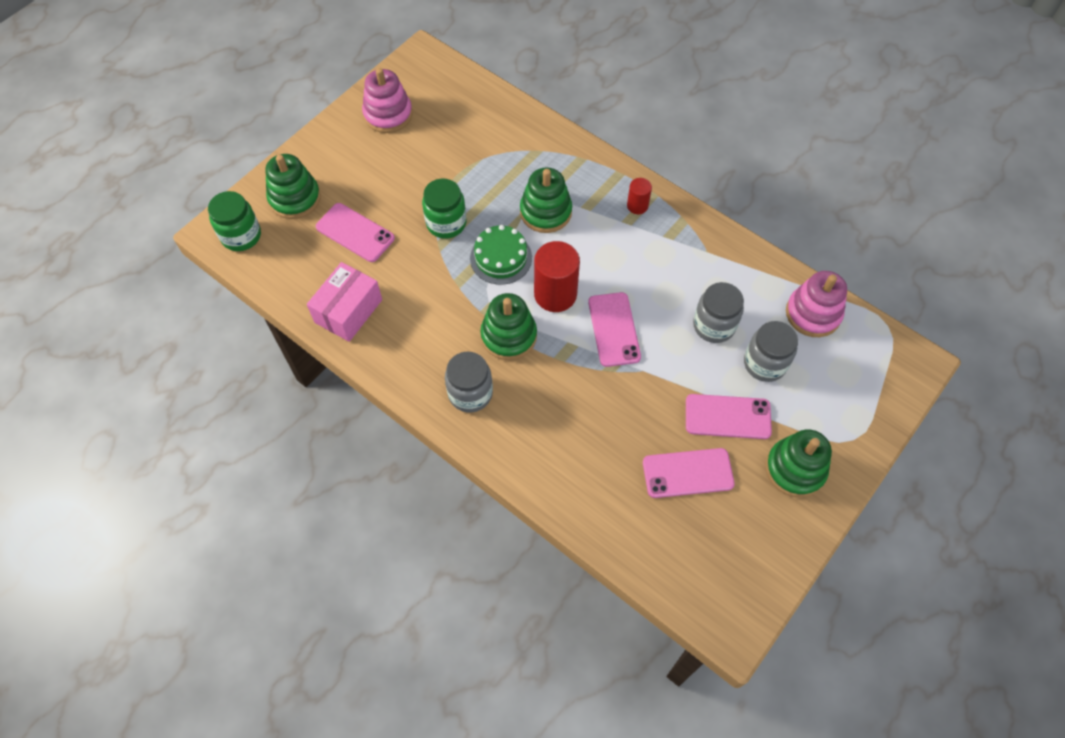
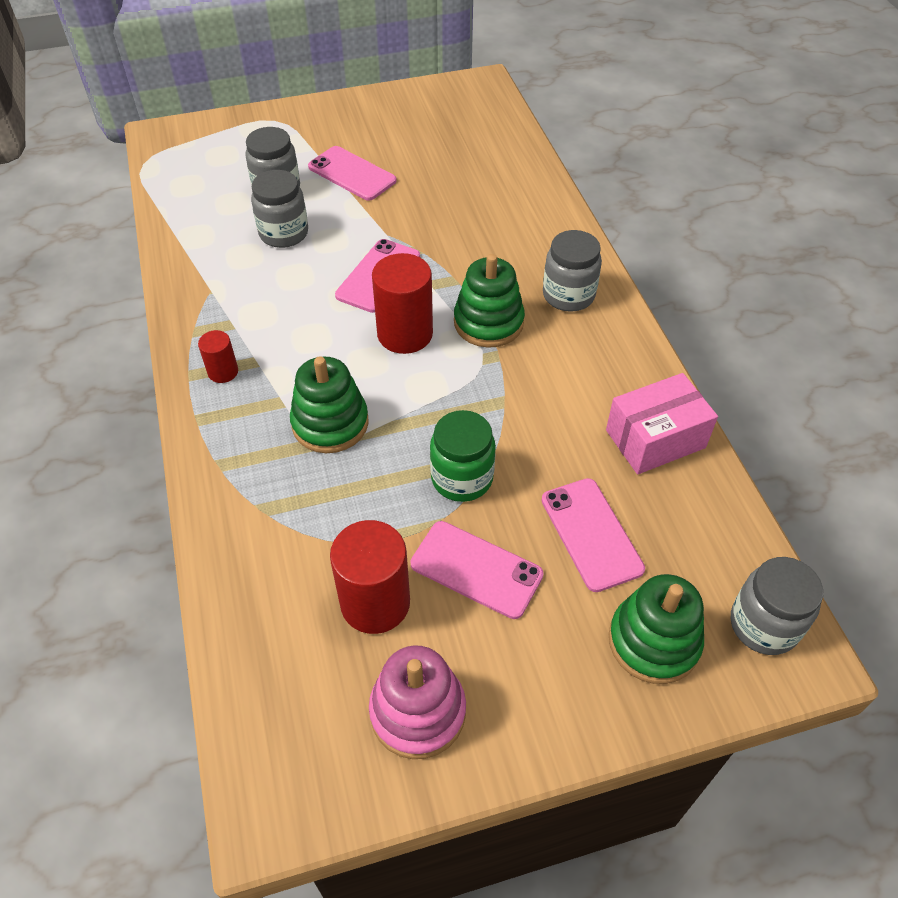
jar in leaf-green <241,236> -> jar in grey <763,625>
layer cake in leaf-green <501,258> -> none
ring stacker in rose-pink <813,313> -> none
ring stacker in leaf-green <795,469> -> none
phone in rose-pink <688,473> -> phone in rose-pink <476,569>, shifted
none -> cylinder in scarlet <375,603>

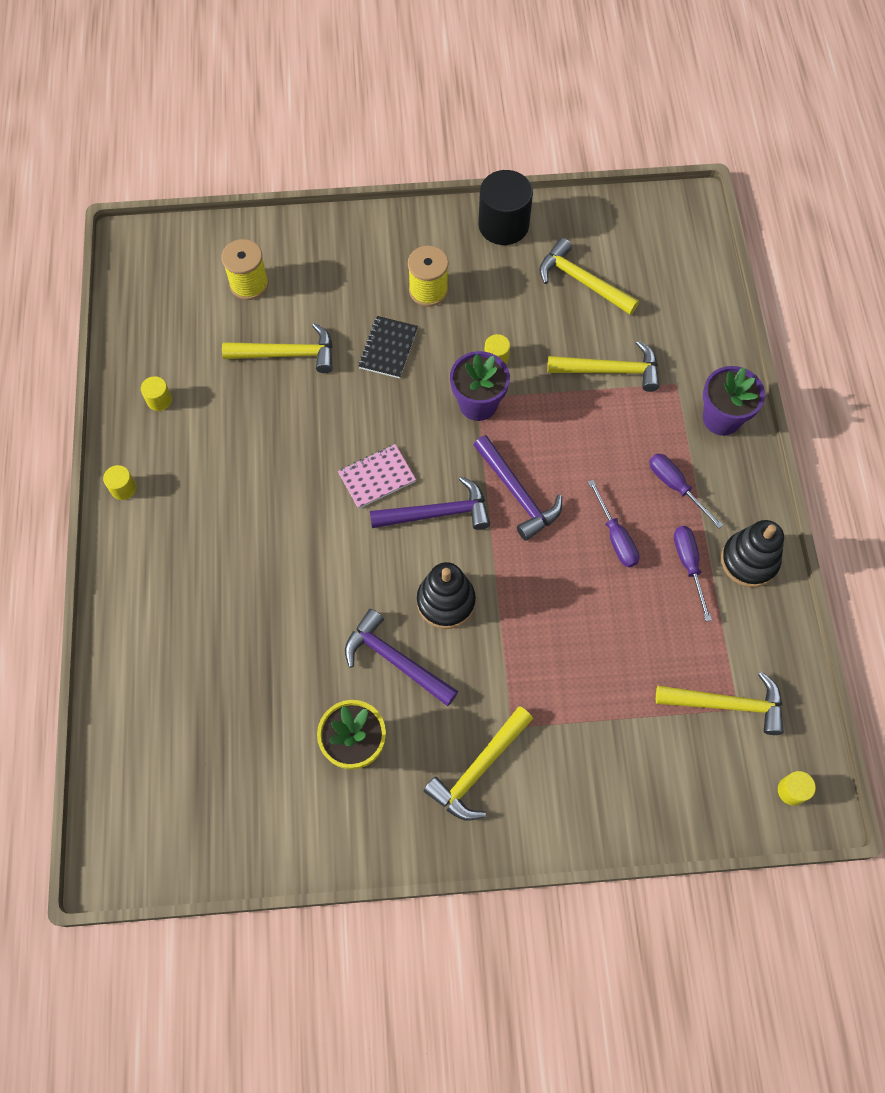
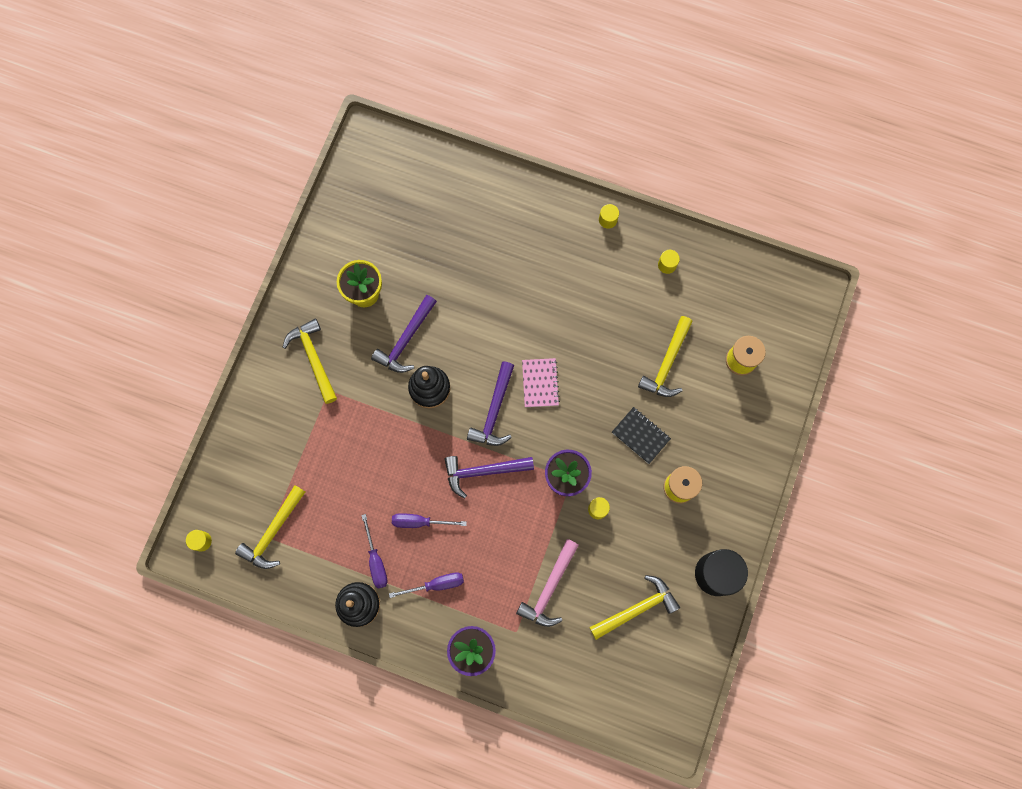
carpenter's hammer in golden <610,370> -> carpenter's hammer in rose-pink <549,588>
screwdriver in violet <688,565> -> screwdriver in violet <376,560>, 60 degrees clockwise
carpenter's hammer in violet <395,660> -> carpenter's hammer in violet <406,340>, 150 degrees clockwise

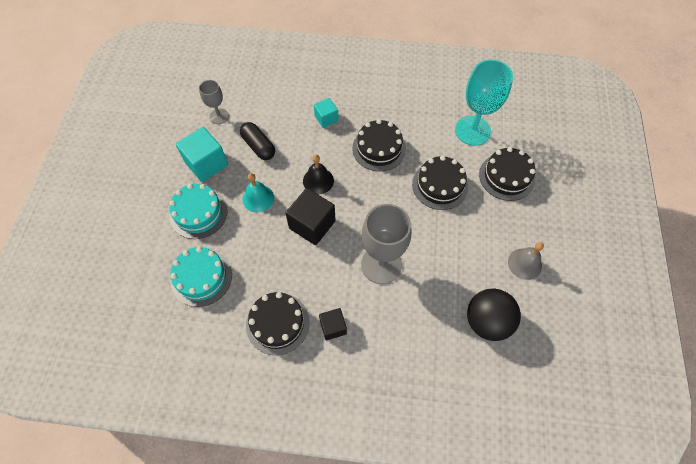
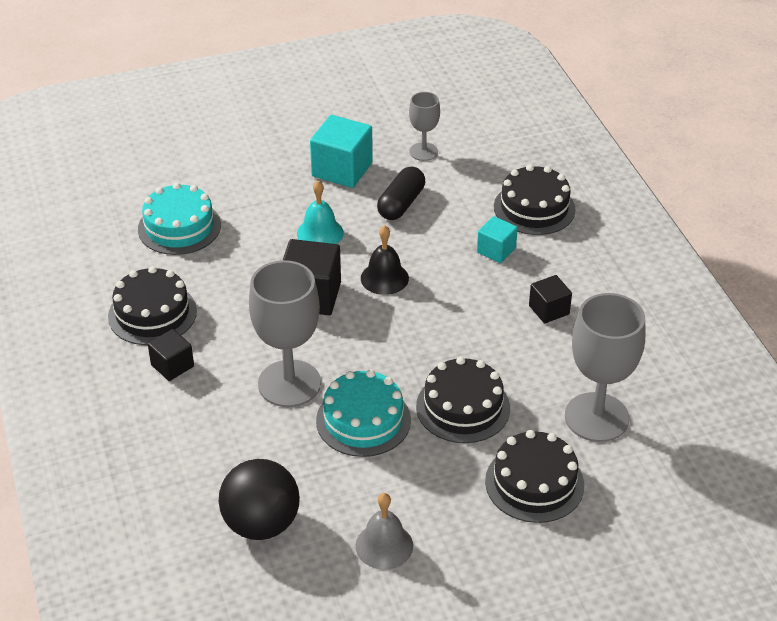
wine glass in teal <472,131> -> wine glass in grey <596,417>
layer cake in jet-black <379,148> -> layer cake in jet-black <534,208>, shifted
layer cake in teal <198,213> -> layer cake in teal <363,420>, shifted
none -> solid cube in jet-black <549,310>

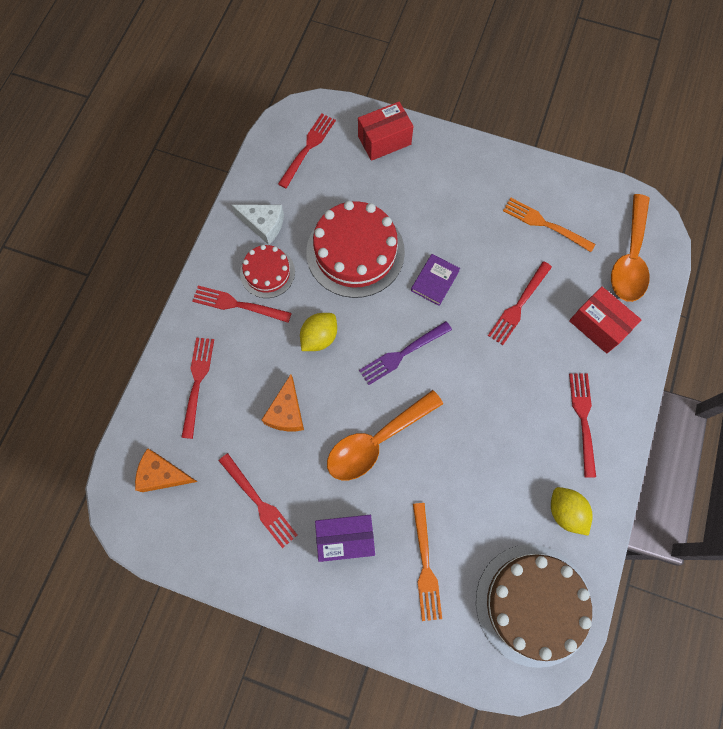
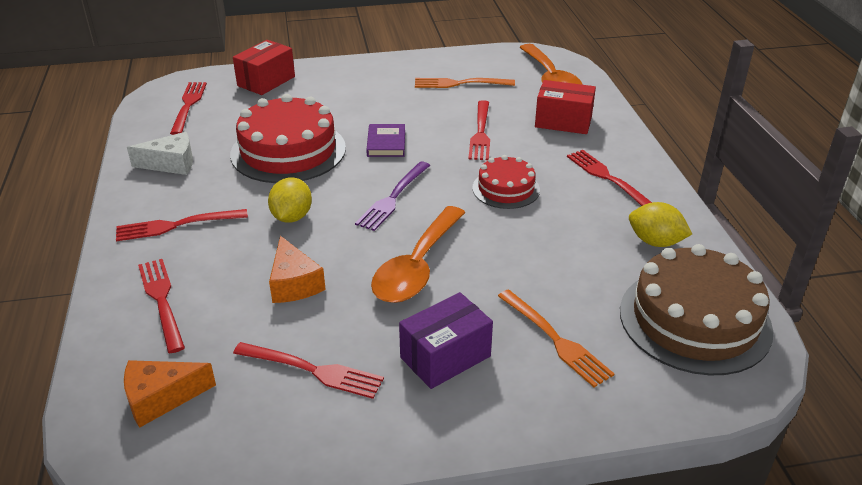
layer cake in scarlet <267,272> -> layer cake in scarlet <506,189>, shifted

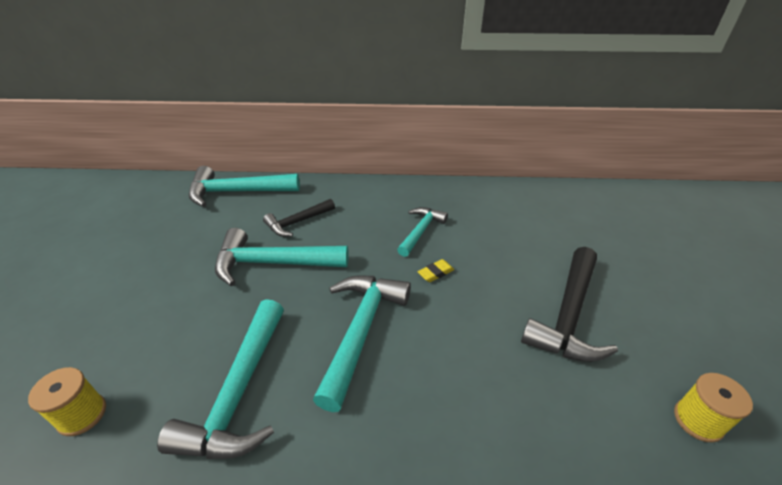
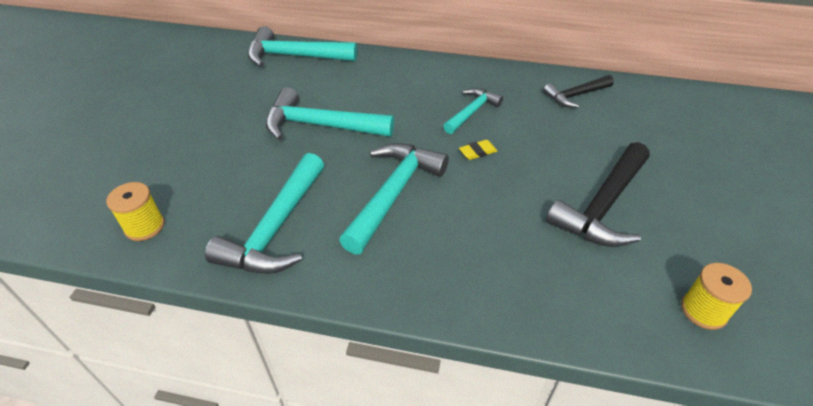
carpenter's hammer in jet-black <297,222> -> carpenter's hammer in jet-black <575,96>, shifted

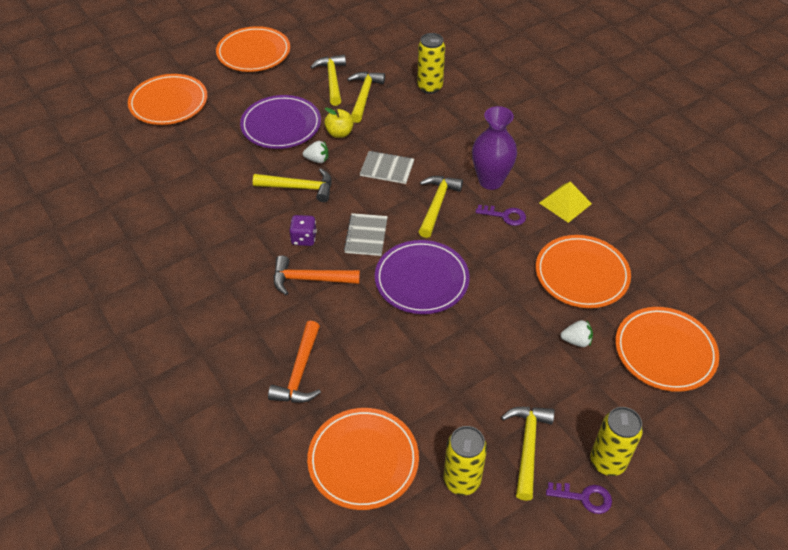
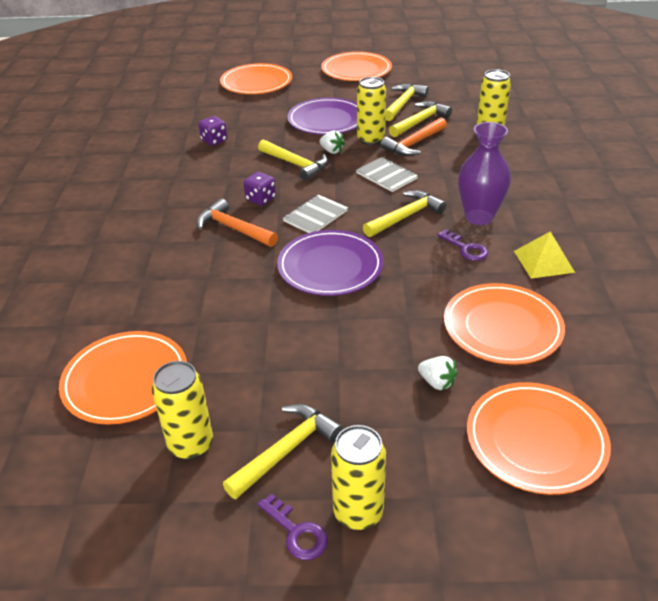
apple fruit in golden <339,133> -> tin in golden <370,139>
carpenter's hammer in orange-coloured <300,372> -> carpenter's hammer in orange-coloured <414,144>, shifted
none -> game die in violet <214,141>

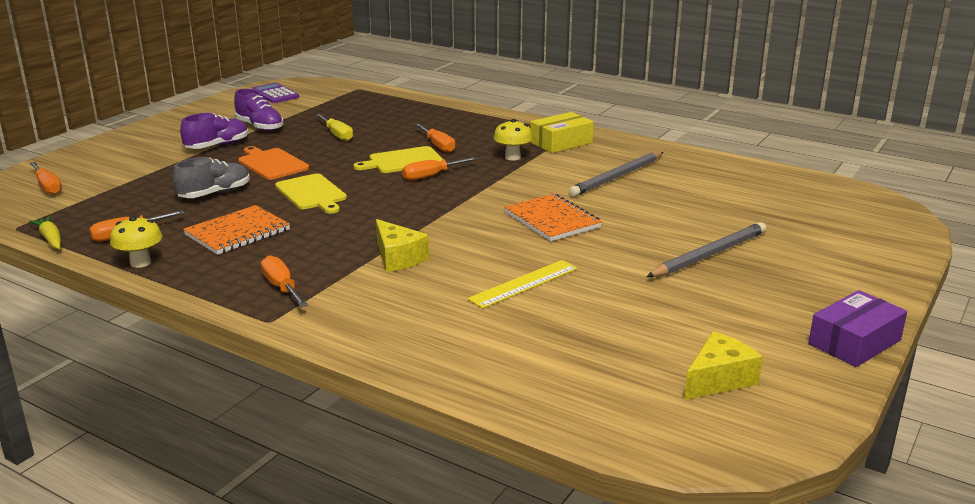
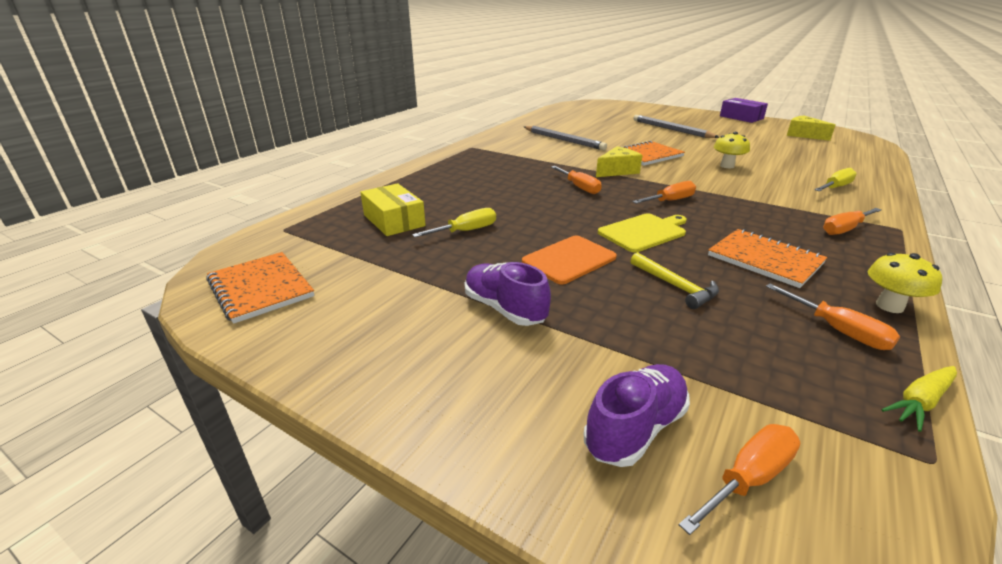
pocket calculator in violet <275,94> -> exercise book in orange-coloured <261,288>
sneaker in violet <260,127> -> sneaker in violet <635,428>, shifted
package in golden <561,143> -> package in golden <394,220>, shifted
fungus in golden <512,157> -> fungus in golden <727,166>, shifted
screwdriver in orange-coloured <438,146> -> screwdriver in orange-coloured <670,201>, shifted
chopping board in golden <403,161> -> none
sneaker in grey <215,194> -> carpenter's hammer in golden <676,286>
cheese in golden <398,258> -> cheese in golden <617,171>, shifted
straightedge in golden <524,284> -> none
none -> screwdriver in golden <835,187>

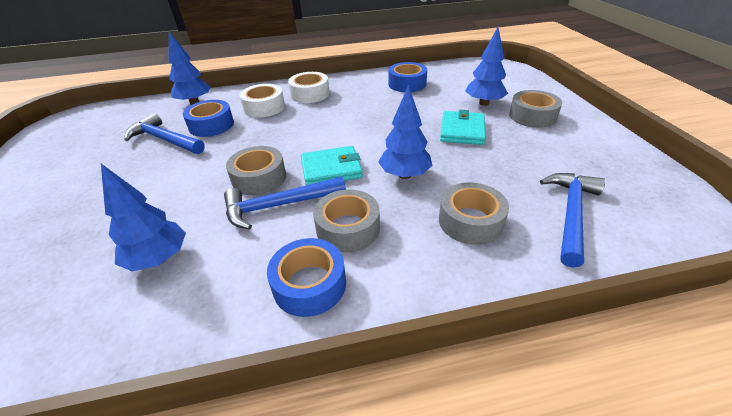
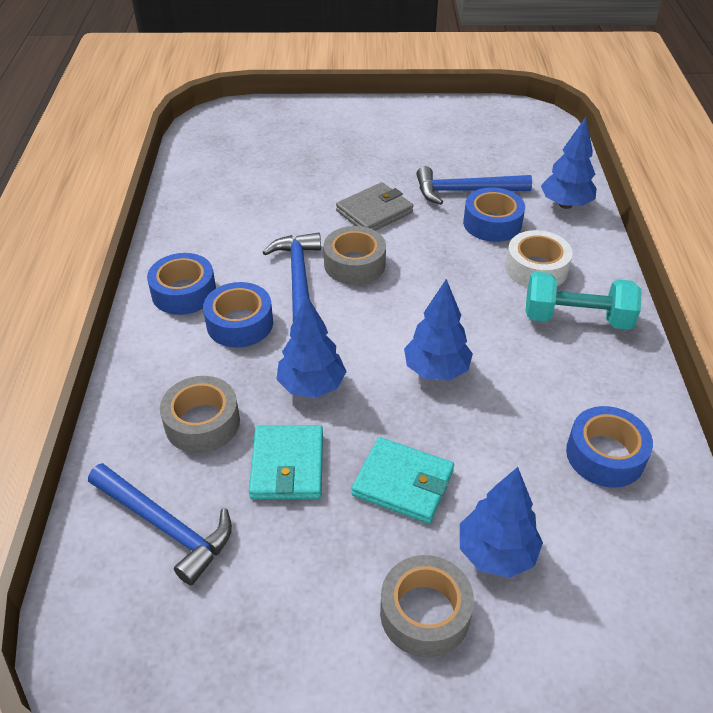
sticky tape in snow-white <310,94> -> free weight in teal <577,318>
carpenter's hammer in royal blue <165,139> -> carpenter's hammer in royal blue <465,191>, 135 degrees counterclockwise
wallet in teal <331,169> -> wallet in teal <287,465>, shifted
tree in royal blue <159,259> -> tree in royal blue <436,370>, shifted
sticky tape in grey <348,228> -> sticky tape in royal blue <240,323>
none -> wallet in grey <374,212>

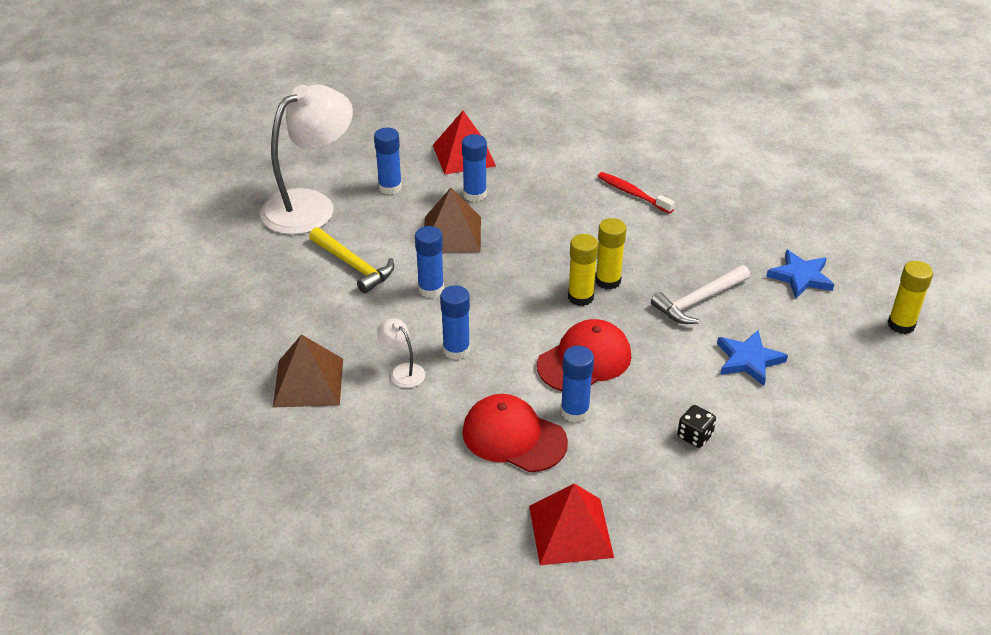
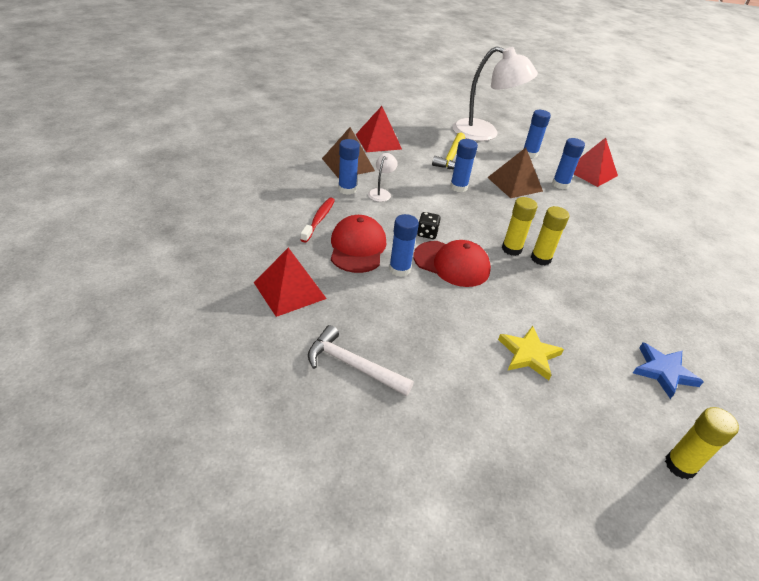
tooth brush in scarlet <632,193> -> tooth brush in scarlet <319,219>, shifted
carpenter's hammer in snow-white <698,301> -> carpenter's hammer in snow-white <353,365>, shifted
glue in royal blue <456,350> -> glue in royal blue <347,189>, shifted
star in royal blue <748,360> -> star in golden <529,354>
game die in jet-black <694,436> -> game die in jet-black <427,233>, shifted
none -> pyramid in scarlet <378,141>

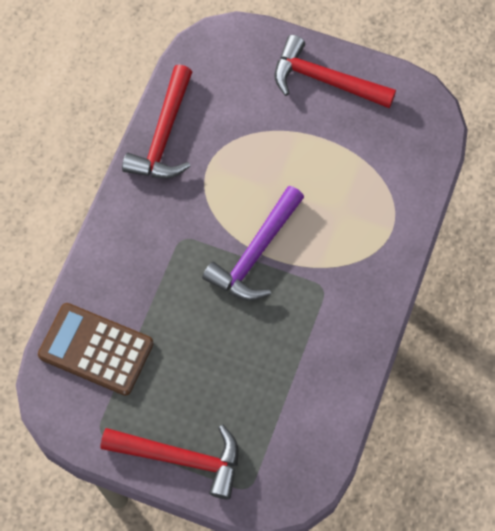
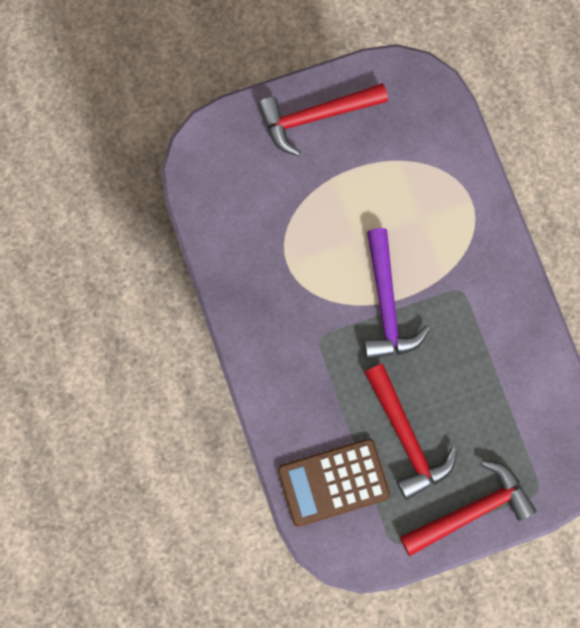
carpenter's hammer in scarlet <164,136> -> carpenter's hammer in scarlet <406,438>, shifted

